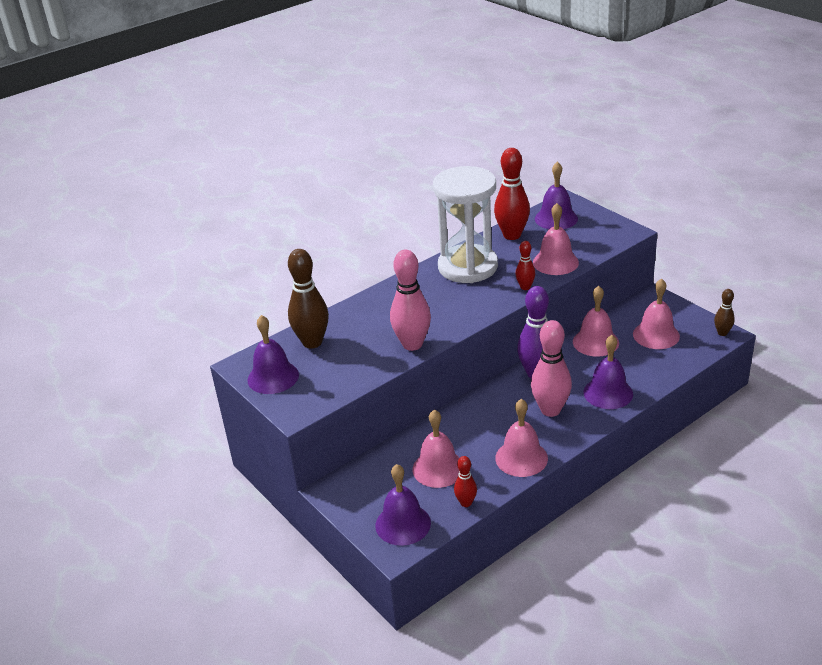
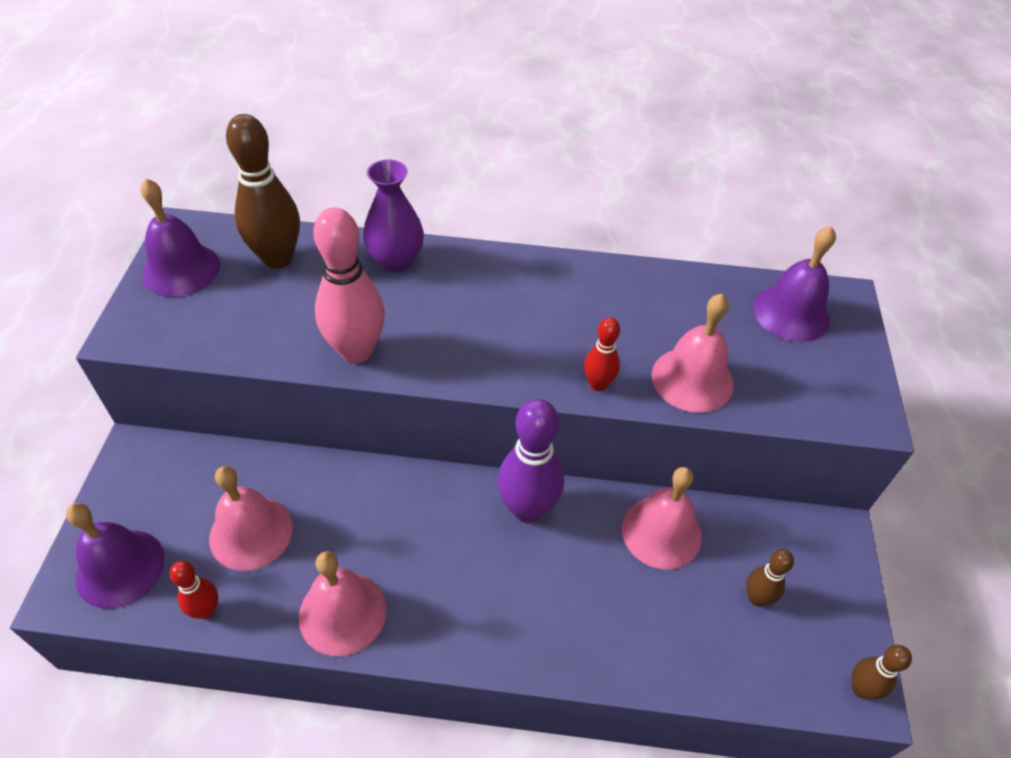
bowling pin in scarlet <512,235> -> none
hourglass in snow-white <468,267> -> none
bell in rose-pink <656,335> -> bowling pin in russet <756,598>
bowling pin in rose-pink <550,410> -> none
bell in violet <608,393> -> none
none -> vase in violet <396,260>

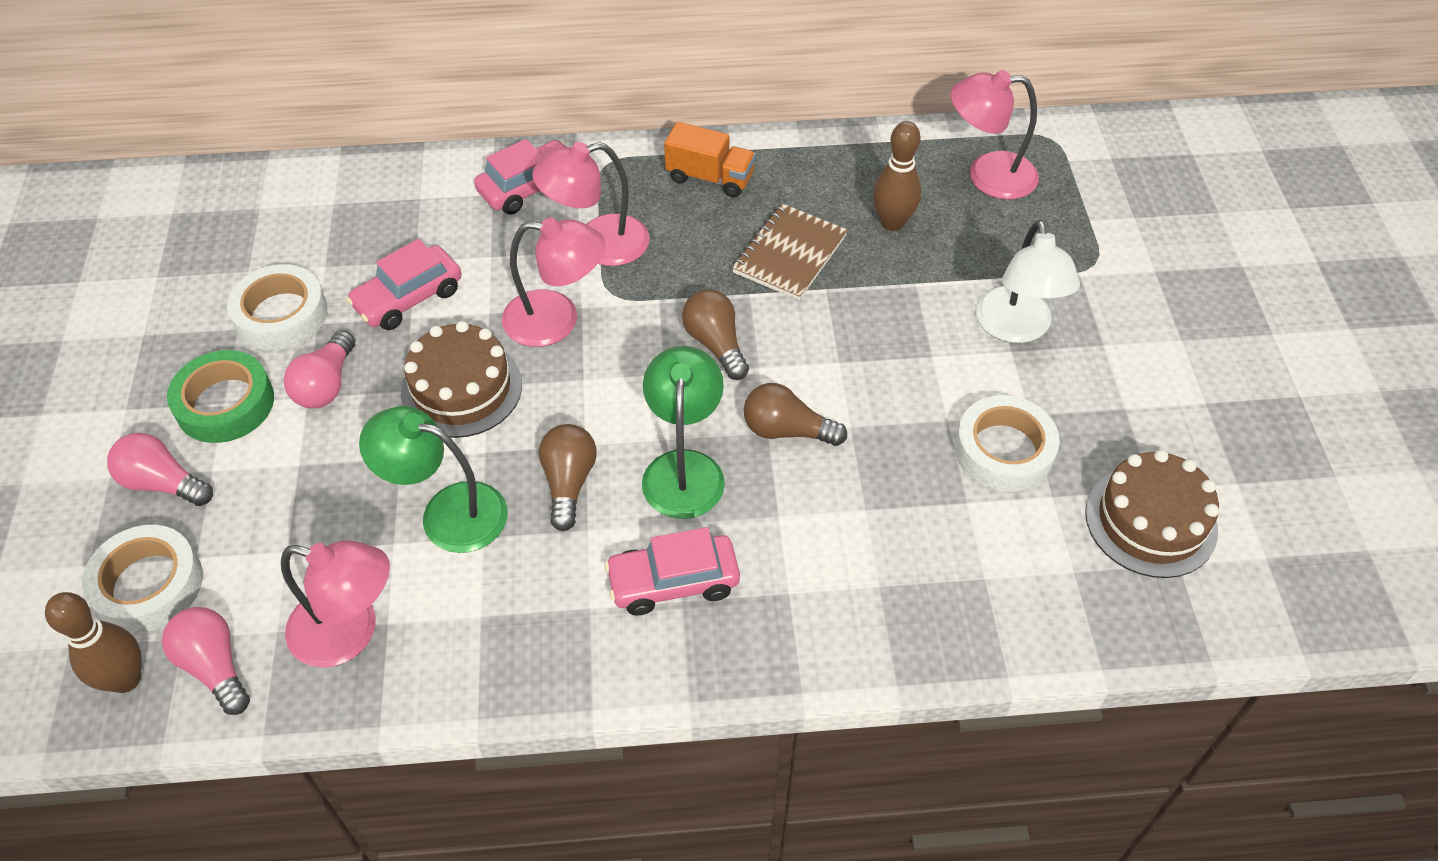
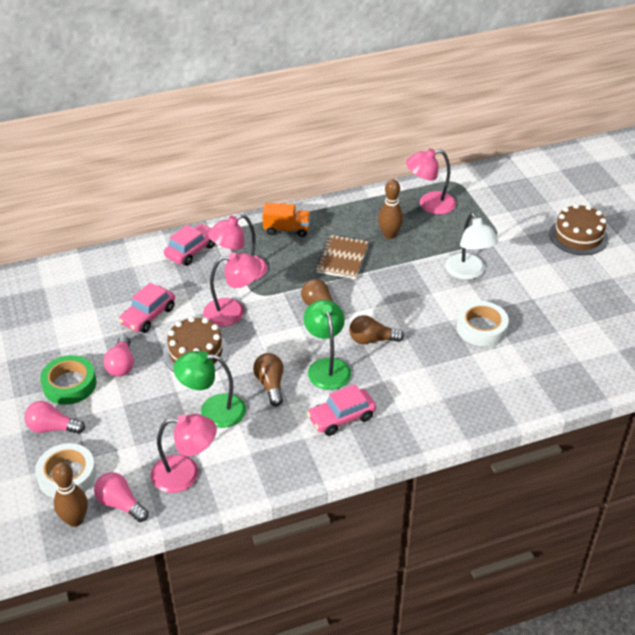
sticky tape in snow-white <281,315> -> none
layer cake in russet <1151,521> -> layer cake in russet <578,236>, shifted

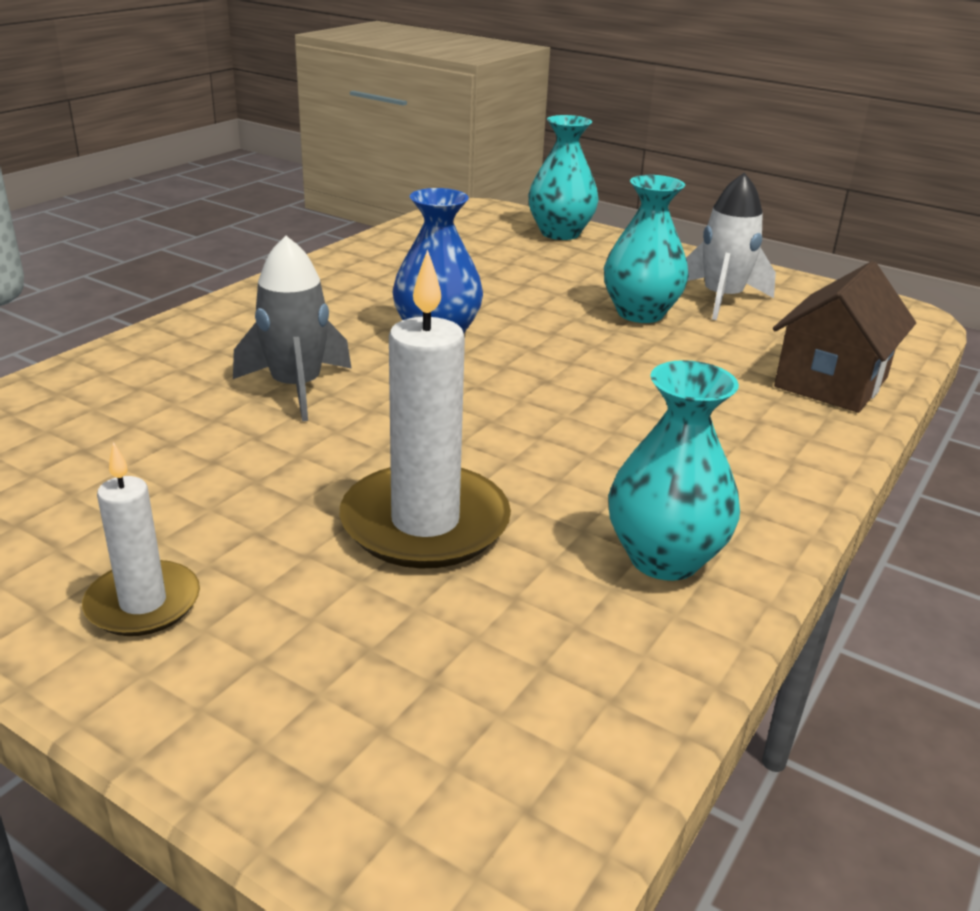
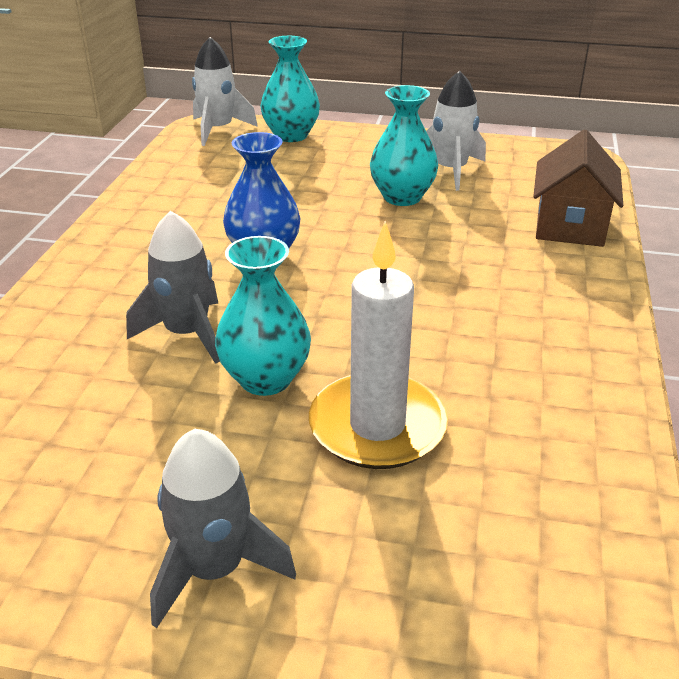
vase in teal <664,558> -> vase in teal <265,379>, shifted
wax candle in snow-white <143,603> -> rocket in grey <214,568>
none -> rocket in snow-white <218,130>

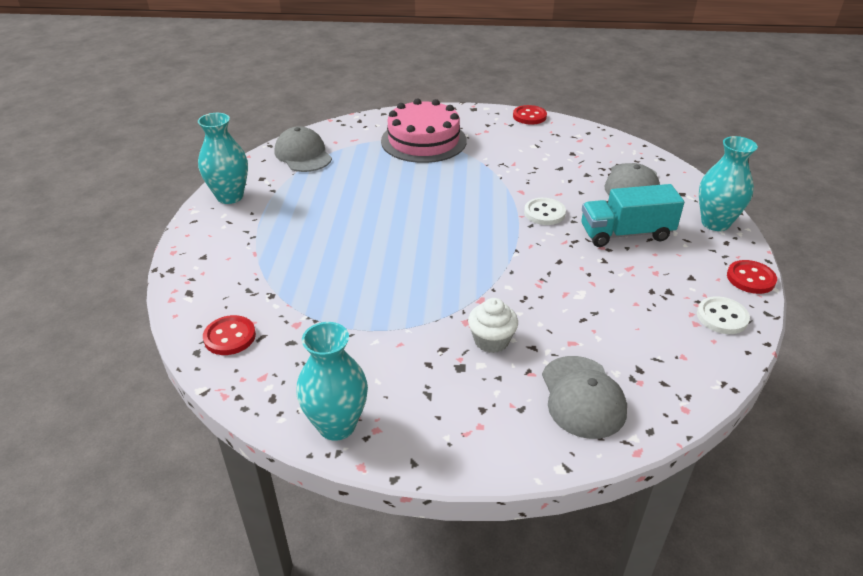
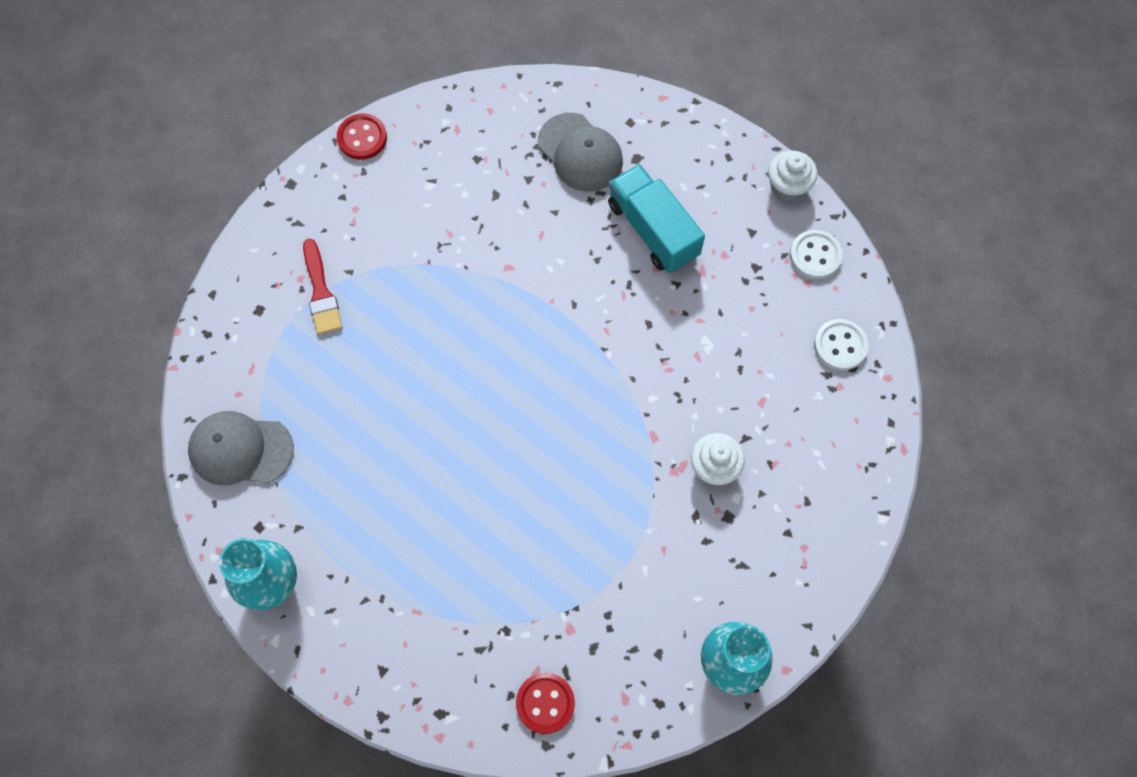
layer cake in rose-pink <423,141> -> paintbrush in scarlet <321,292>
vase in teal <715,223> -> none
truck in teal <626,234> -> truck in teal <653,230>, 120 degrees clockwise
button in snow-white <544,213> -> button in snow-white <840,345>, shifted
button in scarlet <750,278> -> muffin in snow-white <787,186>
baseball cap in grey <582,397> -> none

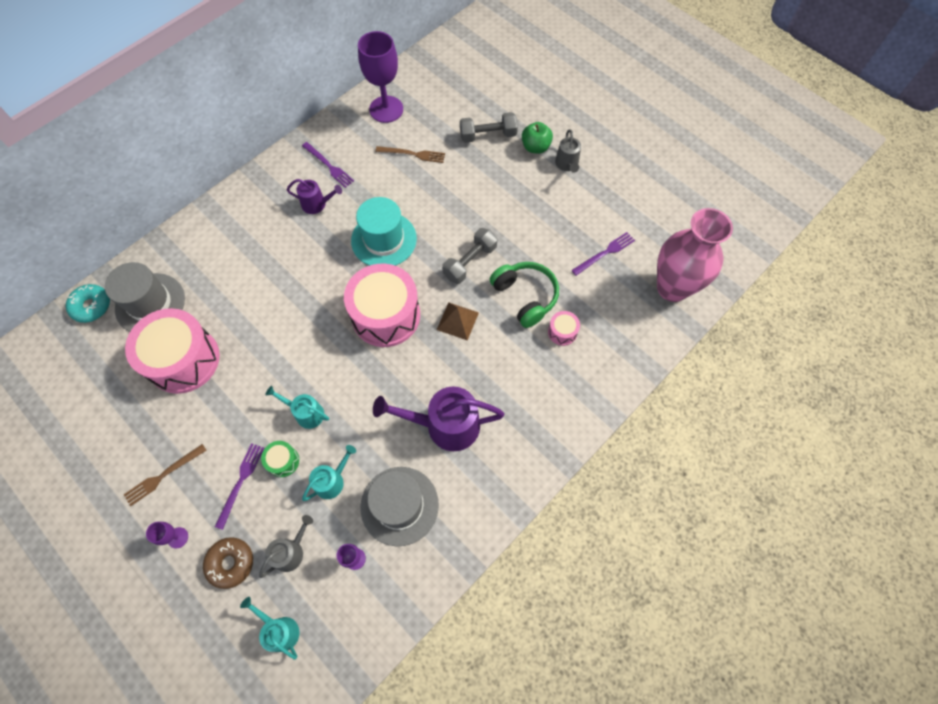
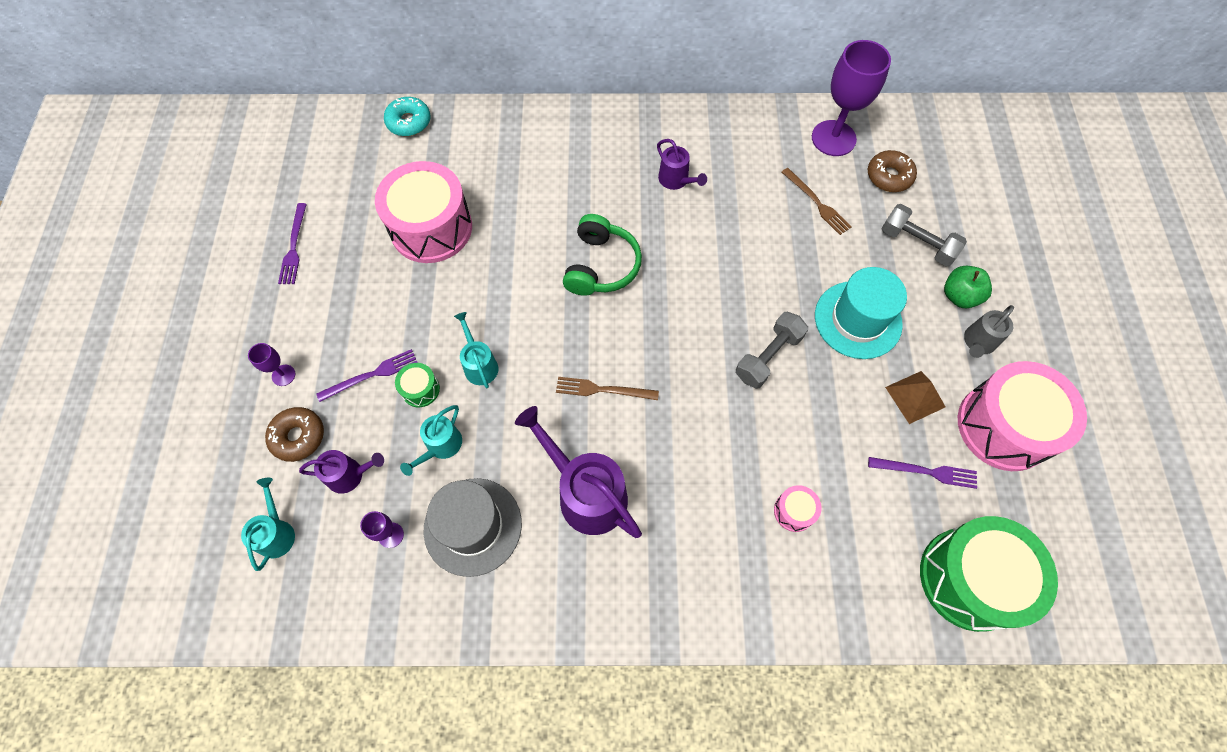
table fork in violet <329,166> -> table fork in violet <294,247>, shifted
top hat in teal <384,239> -> top hat in teal <858,320>, shifted
vase in rose-pink <672,288> -> snare drum in leaf-green <970,578>
free weight in grey <470,262> -> free weight in grey <768,356>, 45 degrees counterclockwise
top hat in grey <150,303> -> none
headphones in leaf-green <525,297> -> headphones in leaf-green <601,266>, shifted
snare drum in rose-pink <386,315> -> snare drum in rose-pink <1004,426>, shifted
pyramid in russet <457,321> -> pyramid in russet <915,397>, shifted
table fork in russet <163,475> -> table fork in russet <603,390>, shifted
watering can in teal <332,481> -> watering can in teal <441,446>, 120 degrees clockwise
watering can in grey <291,551> -> watering can in violet <350,475>
none -> glazed donut in russet <889,176>

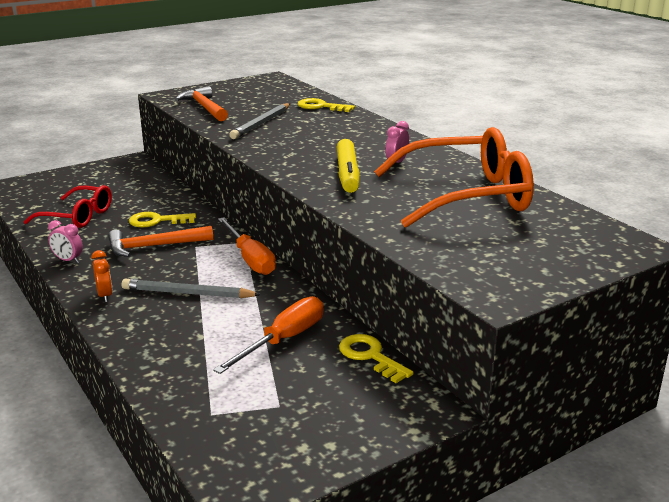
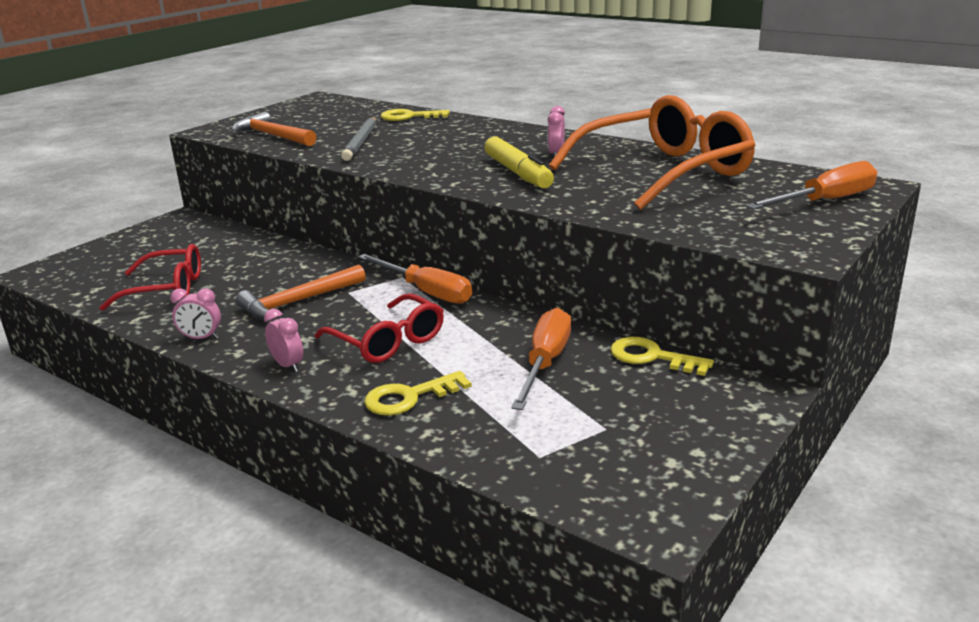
door key in golden <157,221> -> door key in golden <409,397>, shifted
alarm clock in orange-coloured <105,295> -> alarm clock in rose-pink <288,365>
wooden pencil in grey <187,293> -> glasses in scarlet <388,341>
none -> screwdriver in orange-coloured <825,201>

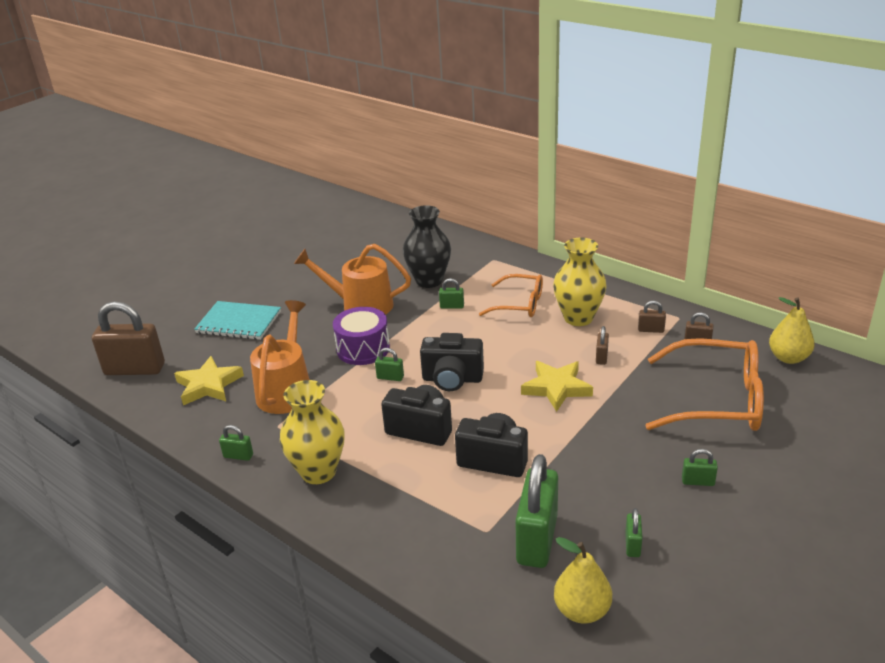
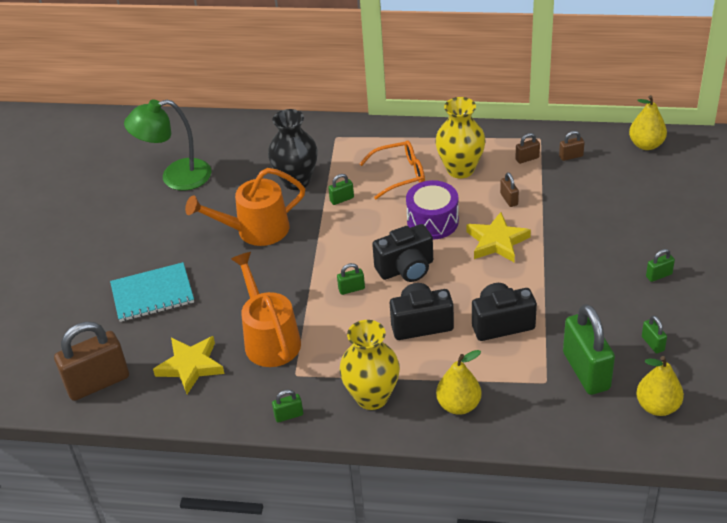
snare drum in violet <363,349> -> snare drum in violet <432,221>, shifted
glasses in orange-coloured <717,400> -> none
none -> lamp in leaf-green <176,177>
none -> pear in golden <459,405>

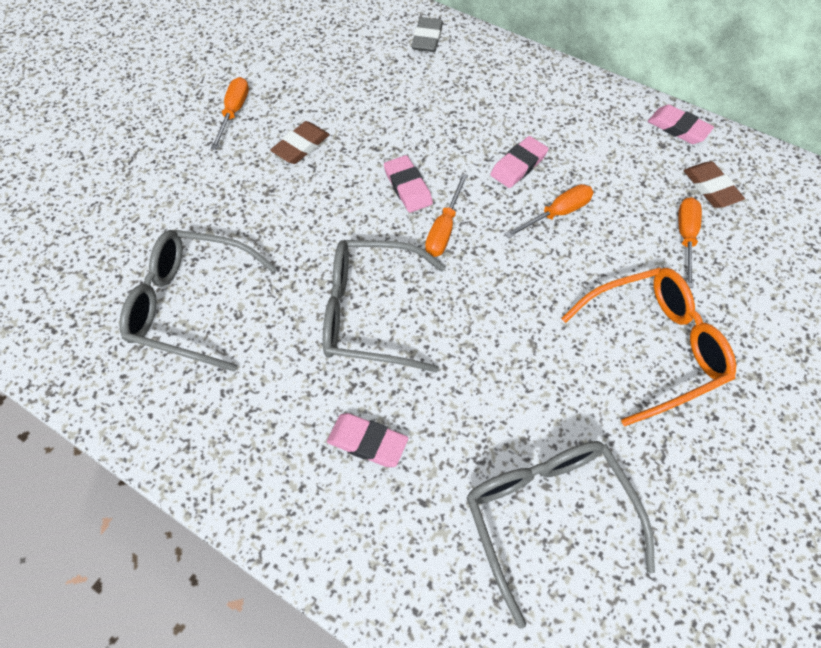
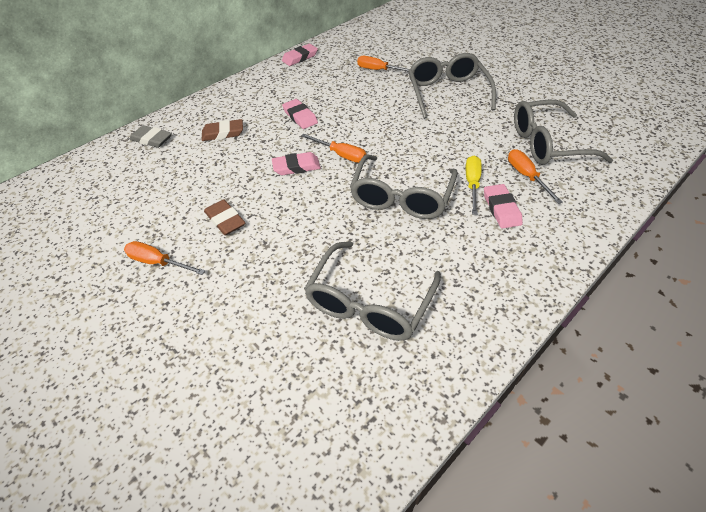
eraser in russet <711,188> -> eraser in russet <223,133>, shifted
screwdriver in orange-coloured <557,213> -> screwdriver in orange-coloured <526,176>, shifted
glasses in orange-coloured <655,347> -> glasses in grey <447,92>
eraser in rose-pink <367,442> -> eraser in rose-pink <501,209>, 45 degrees counterclockwise
none -> screwdriver in golden <472,184>

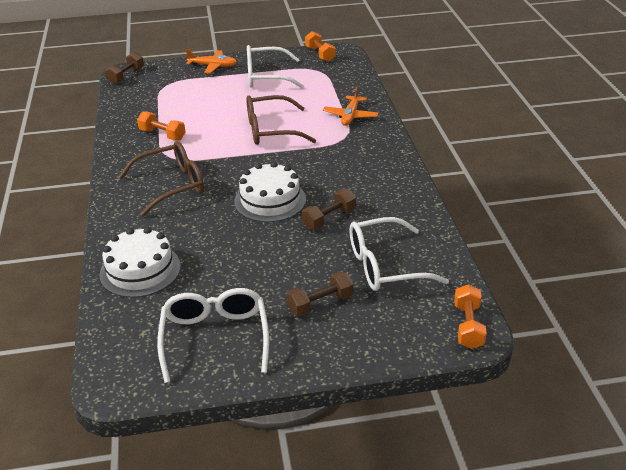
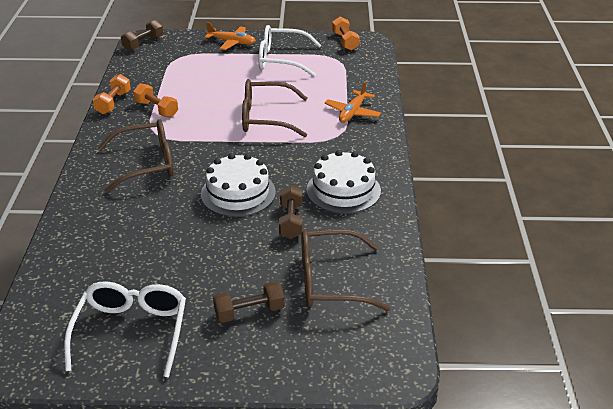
free weight in russet <329,218> -> free weight in russet <291,221>, 60 degrees counterclockwise
glasses in snow-white <384,266> -> glasses in russet <330,281>
layer cake in snow-white <140,270> -> layer cake in snow-white <343,190>, shifted
free weight in orange-coloured <468,326> -> free weight in orange-coloured <113,103>, shifted

